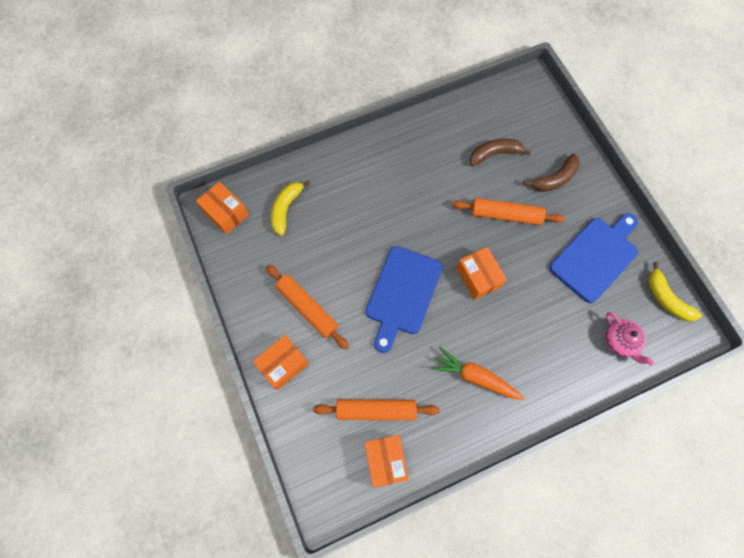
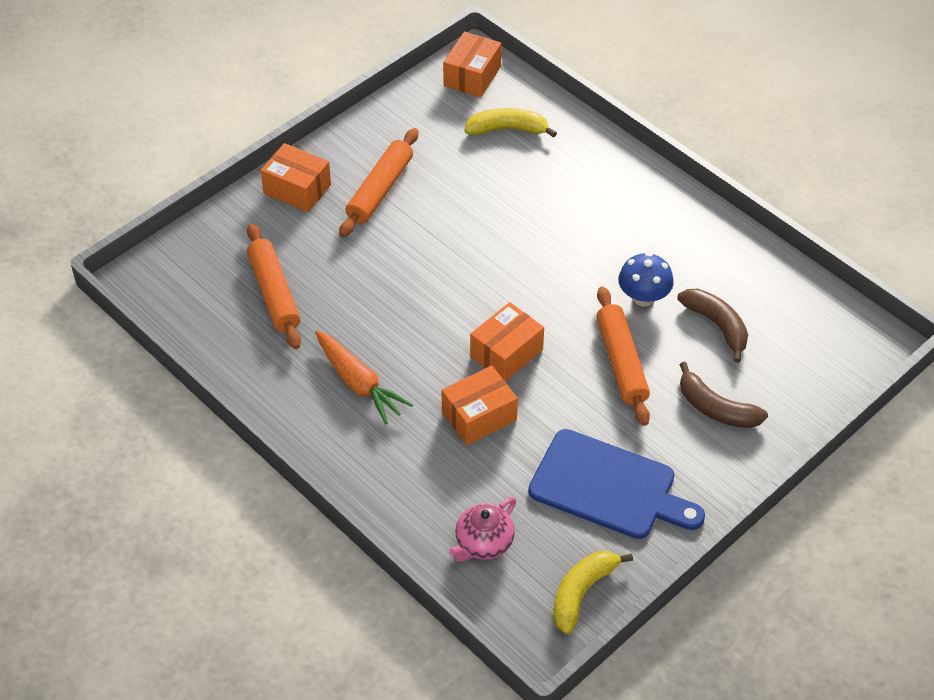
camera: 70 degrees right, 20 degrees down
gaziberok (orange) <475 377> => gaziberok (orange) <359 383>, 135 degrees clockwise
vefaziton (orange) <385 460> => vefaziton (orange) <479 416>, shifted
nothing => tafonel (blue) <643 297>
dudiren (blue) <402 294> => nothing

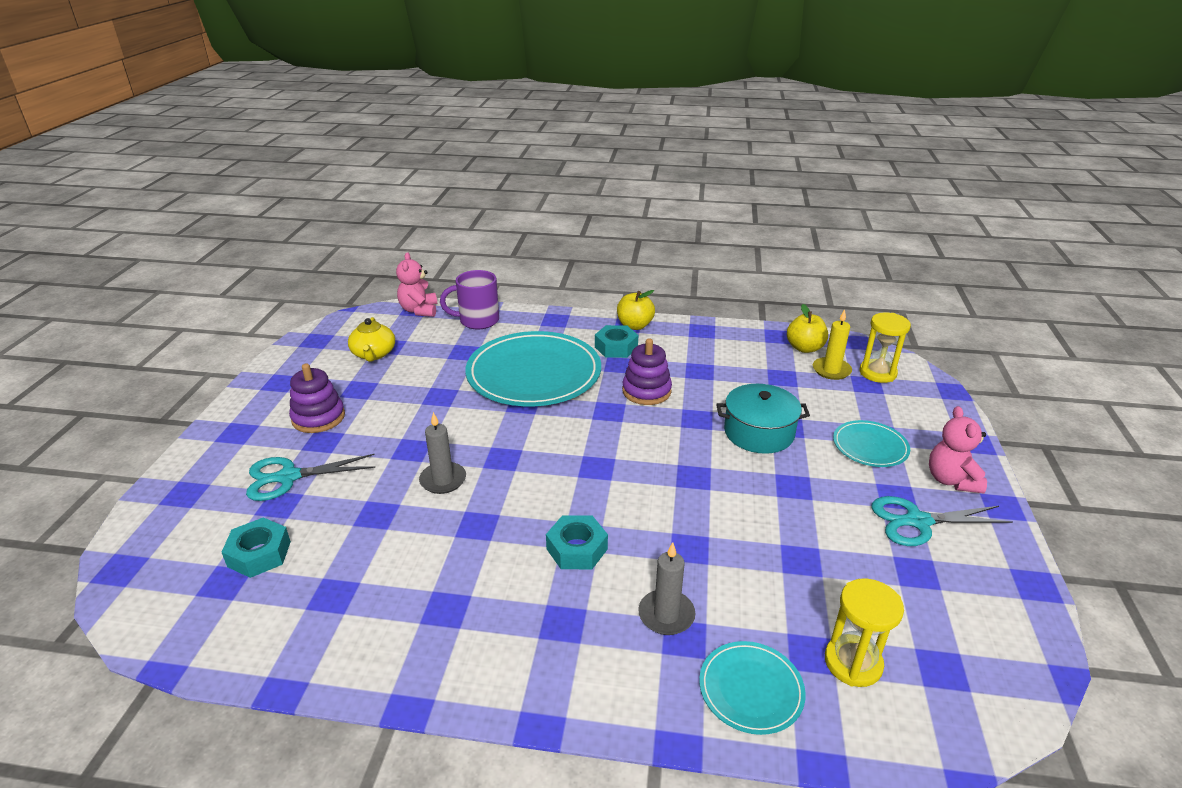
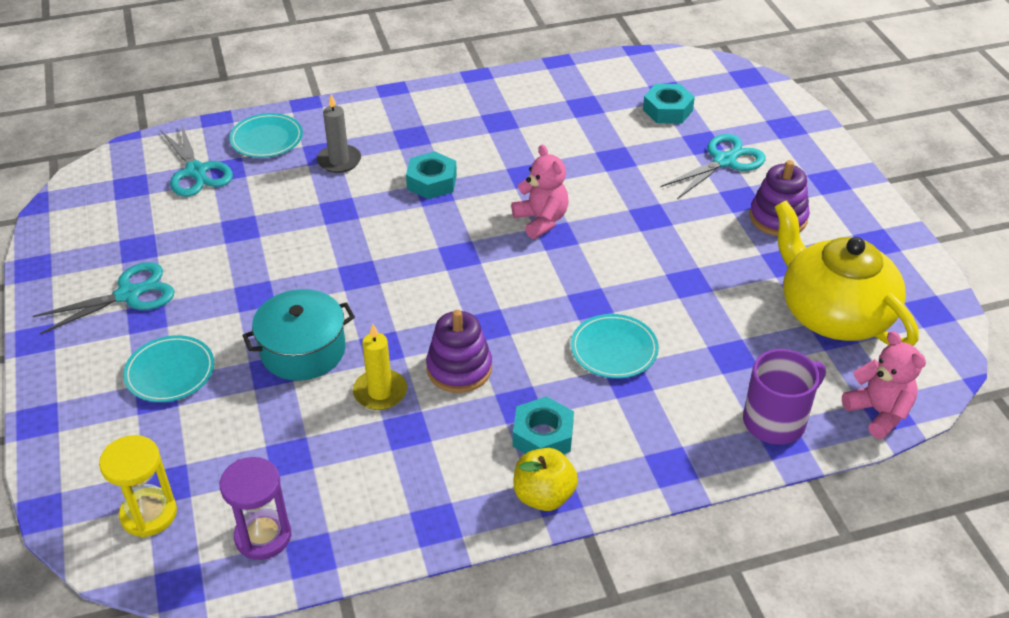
camera: 155 degrees right, 10 degrees up
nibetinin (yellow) <853 663> => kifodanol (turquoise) <196 171>
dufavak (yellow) <804 348> => nibetinin (purple) <263 536>
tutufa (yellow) <831 370> => tutufa (yellow) <380 392>, shifted
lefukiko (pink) <951 480> => lefukiko (pink) <541 220>, shifted
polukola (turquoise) <534 374> => polukola (turquoise) <614 349>, x0.48
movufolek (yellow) <373 354> => movufolek (yellow) <833 313>, x1.86
tutufa (grey) <443 480> => nothing

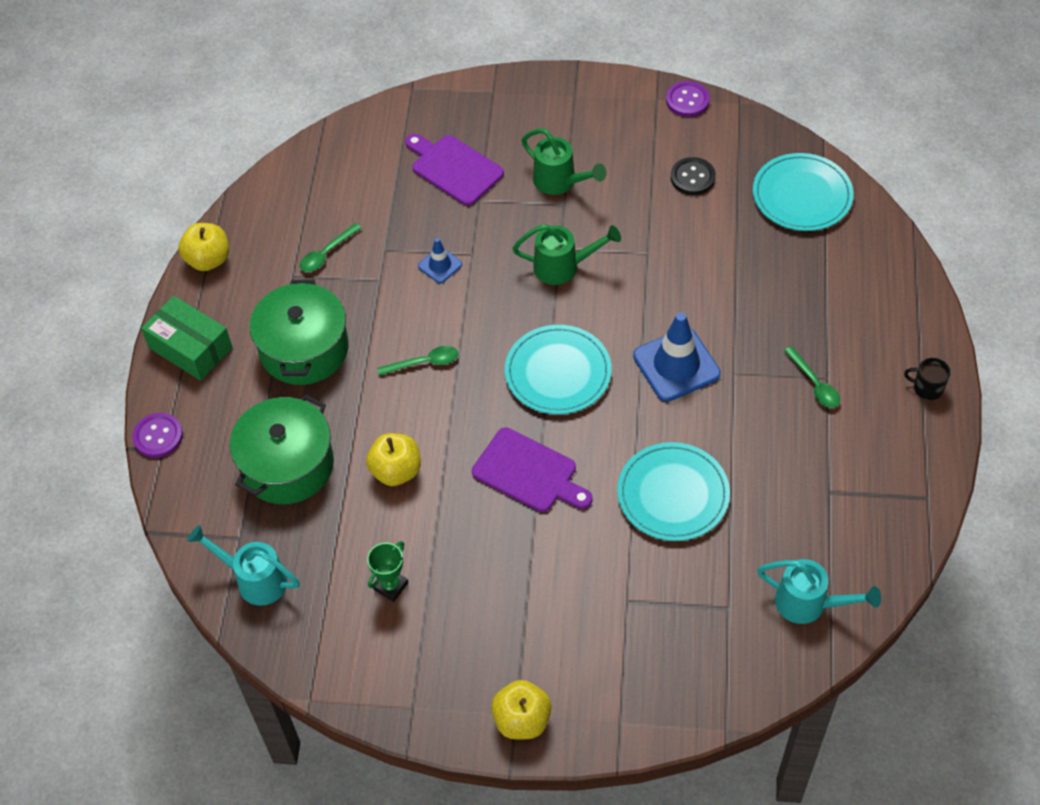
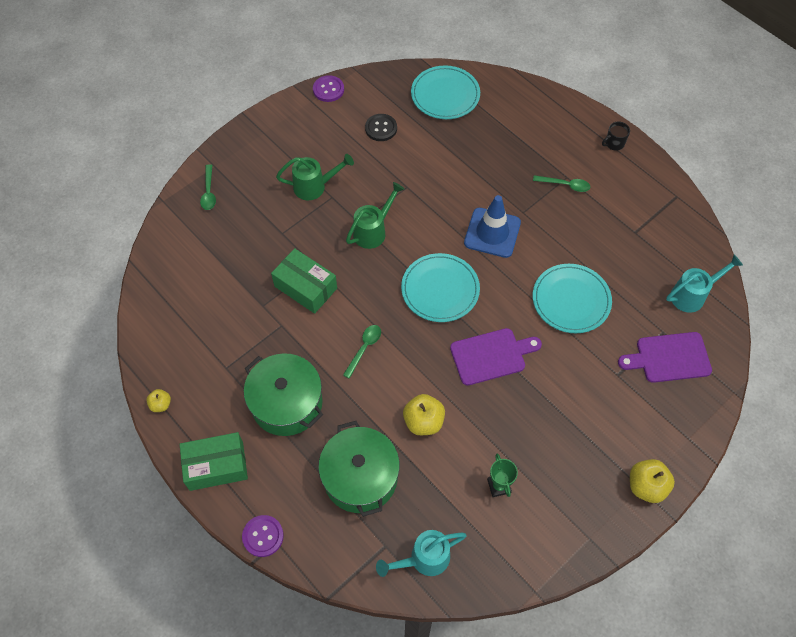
camera: 50 degrees left, 5 degrees up
dufavak (yellow) <208 260> => dufavak (yellow) <161 404>, x0.57
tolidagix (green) <326 254> => tolidagix (green) <209 192>, shifted
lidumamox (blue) <440 265> => vefaziton (green) <305 287>
dudiren (purple) <454 168> => dudiren (purple) <669 358>, shifted

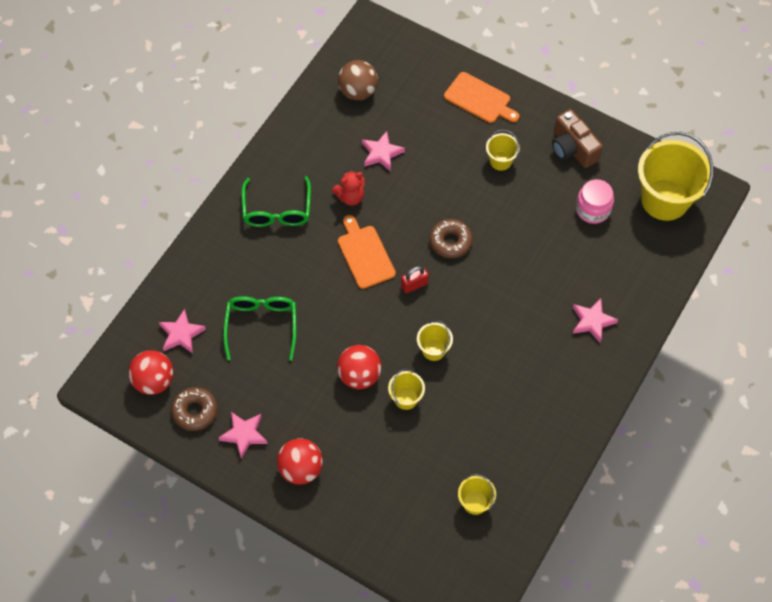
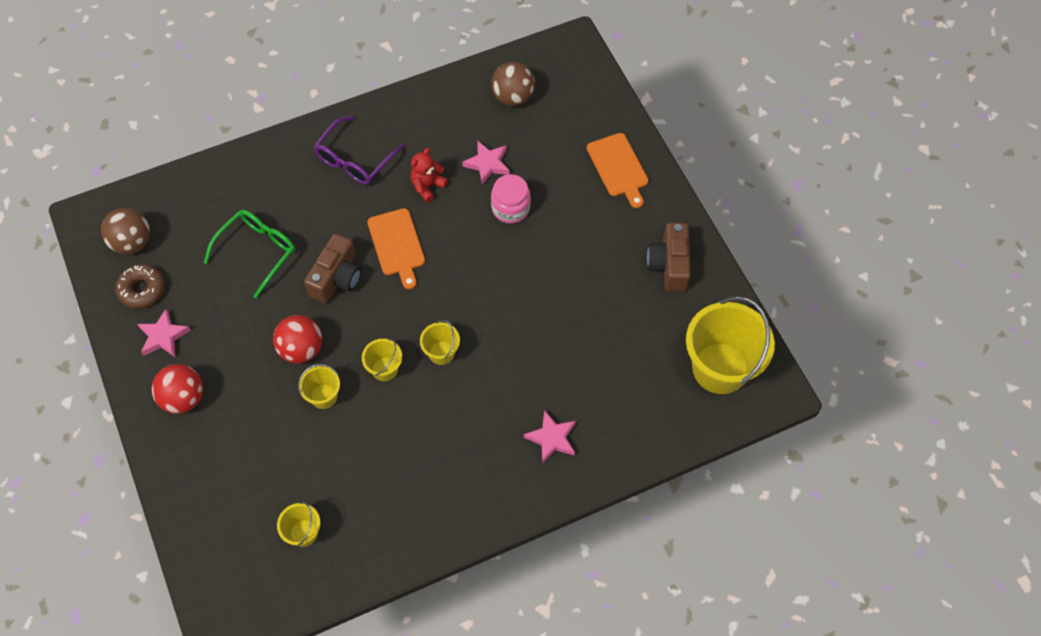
camera: 35 degrees right, 0 degrees up
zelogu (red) <154 381> => zelogu (brown) <132 242>
nothing => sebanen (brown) <337 278>
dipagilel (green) <277 210> => dipagilel (purple) <355 159>
dudiren (orange) <365 254> => dudiren (orange) <397 245>, 150 degrees clockwise
lefukiko (red) <350 197> => lefukiko (red) <427 186>, 120 degrees clockwise
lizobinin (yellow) <500 161> => lizobinin (yellow) <441 353>, shifted
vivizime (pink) <592 209> => vivizime (pink) <510 208>, shifted
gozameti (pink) <181 334> => nothing
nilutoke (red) <414 285> => nothing
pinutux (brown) <450 241> => nothing

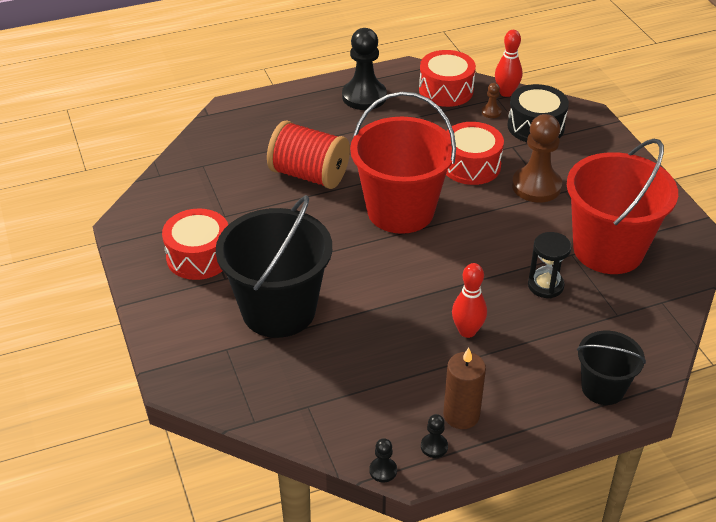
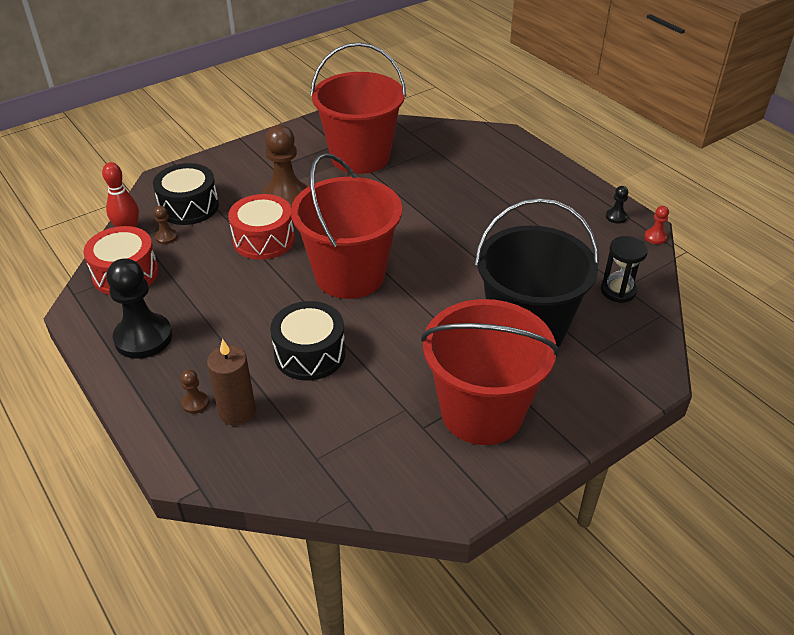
camera: 105 degrees left, 0 degrees up
nothing => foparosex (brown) <195 403>
tutufa (brown) <461 415> => tutufa (brown) <237 411>, shifted
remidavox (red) <309 175> => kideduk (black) <310 354>
kideduk (red) <199 257> => lizobinin (red) <482 412>
nibetinin (black) <545 285> => nibetinin (black) <618 291>, shifted
foparosex (black) <383 470> => foparosex (red) <655 237>
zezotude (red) <467 331> => nothing
lizobinin (black) <603 388> => nothing

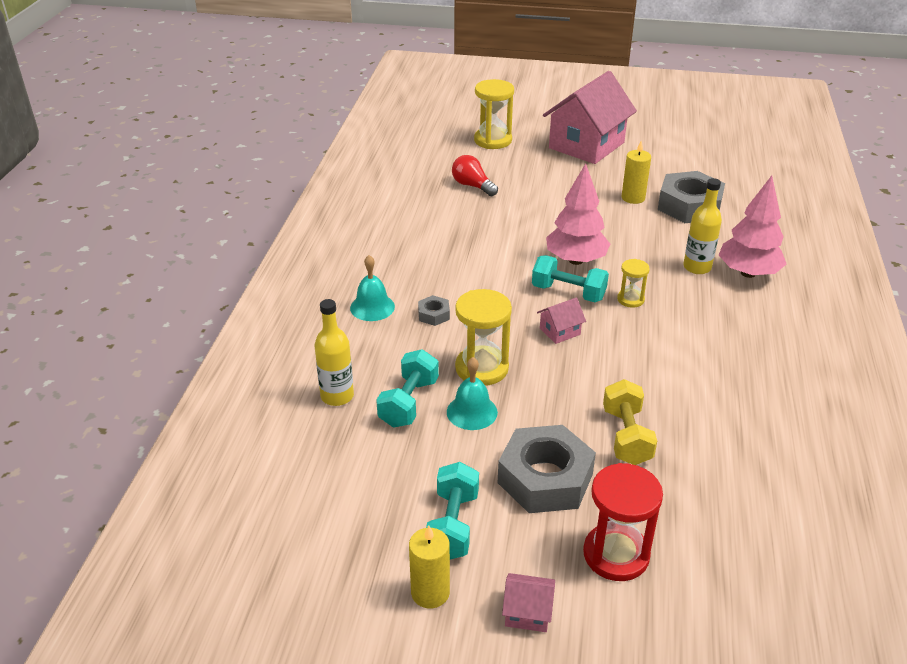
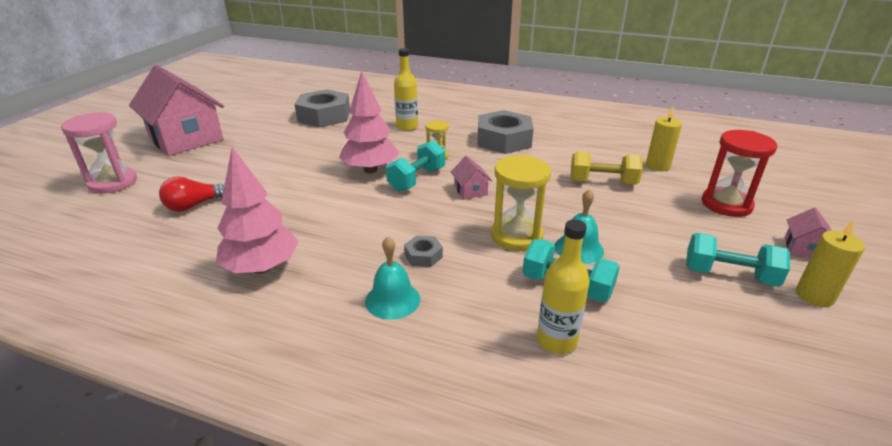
camera: 80 degrees left, 5 degrees down
nibetinin (yellow) <493 140> => nibetinin (pink) <113 183>
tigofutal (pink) <748 273> => tigofutal (pink) <262 267>, shifted
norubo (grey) <545 478> => norubo (grey) <503 140>, shifted
tutufa (yellow) <633 198> => tutufa (yellow) <657 166>, shifted

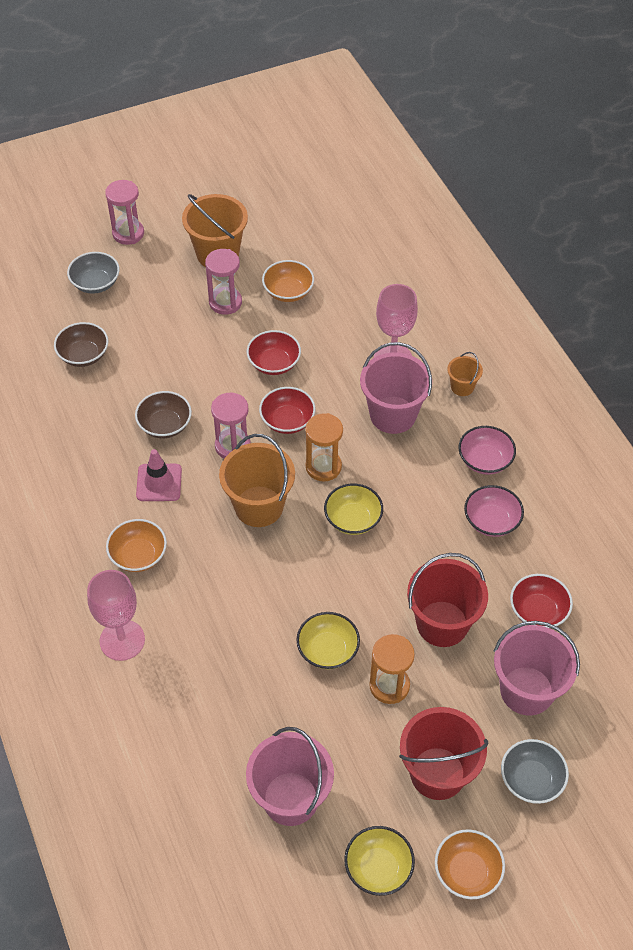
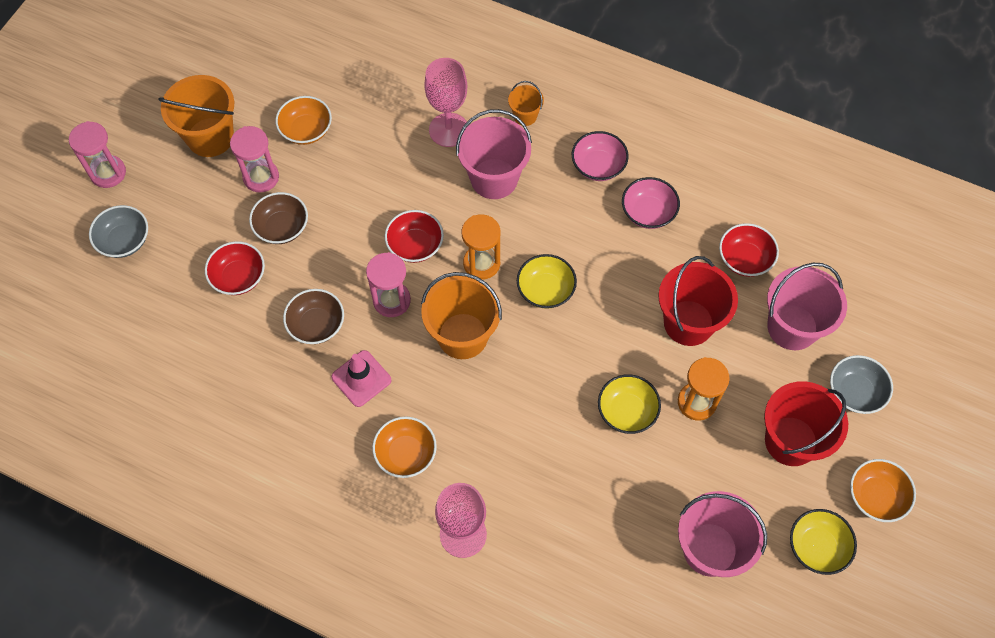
camera: 40 degrees left, 10 degrees up
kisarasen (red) <274 363> => kisarasen (red) <239 277>, shifted
kisarasen (brown) <83 355> => kisarasen (brown) <282 227>, shifted

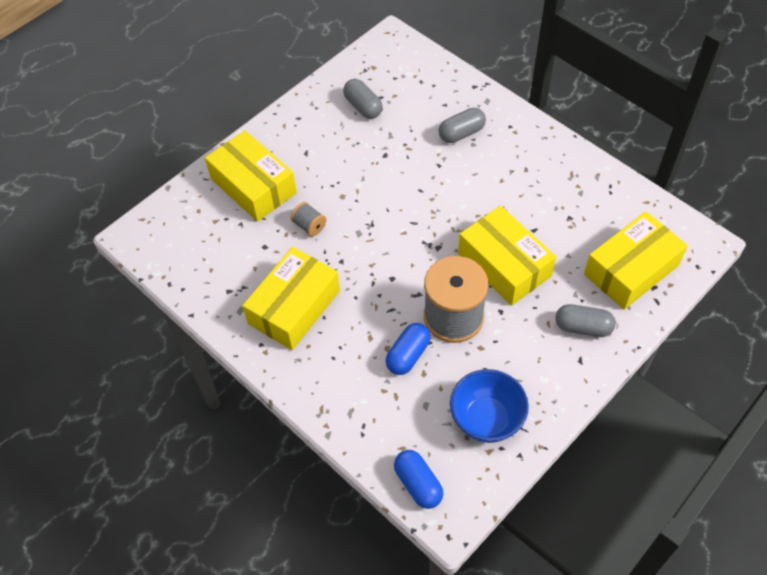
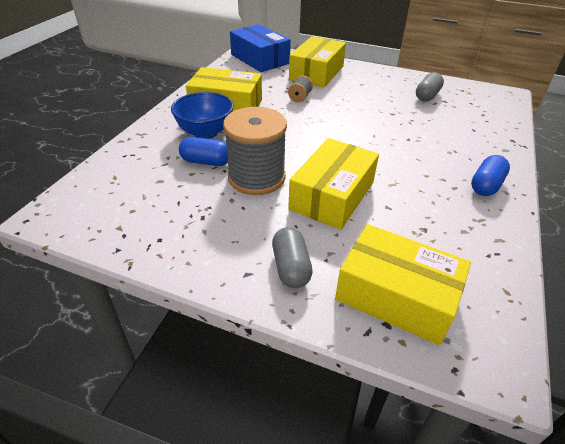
camera: 65 degrees right, 15 degrees down
kisarasen (blue) <486 419> => kisarasen (blue) <205 133>, shifted
nothing => vefaziton (blue) <260 59>
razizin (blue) <418 484> => razizin (blue) <486 185>, shifted
razizin (grey) <461 133> => nothing

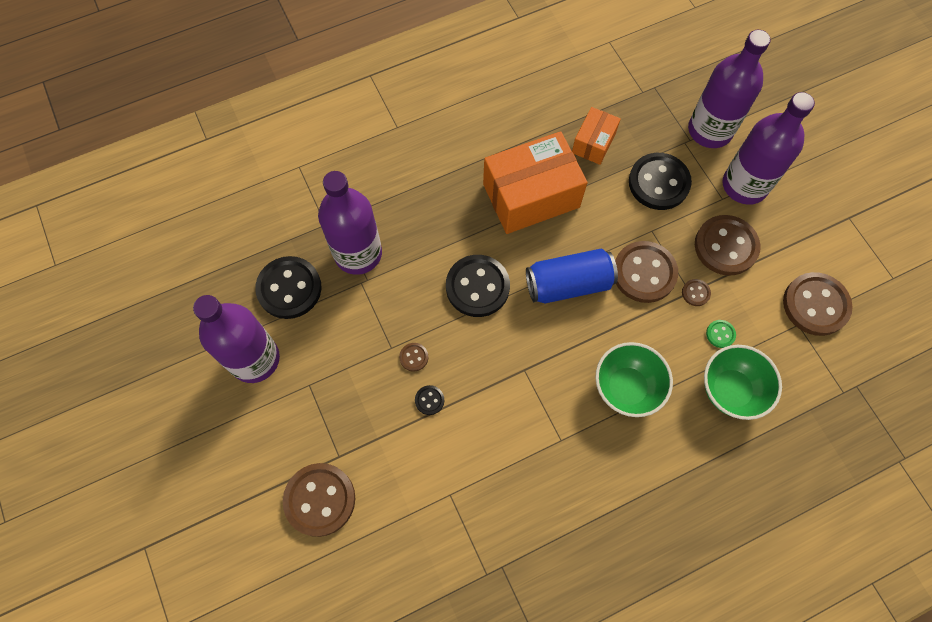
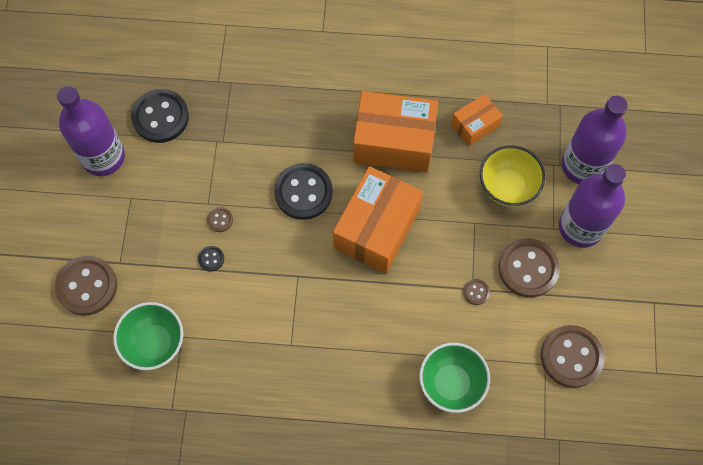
camera: 30 degrees right, 0 degrees up
kisarasen (green) <626 388> => kisarasen (green) <154 343>, shifted
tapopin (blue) <568 284> => vefaziton (orange) <377 229>
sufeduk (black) <658 183> => kisarasen (yellow) <507 187>
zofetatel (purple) <358 253> => nothing
sufeduk (brown) <644 273> => nothing
sufeduk (green) <720 334> => nothing

